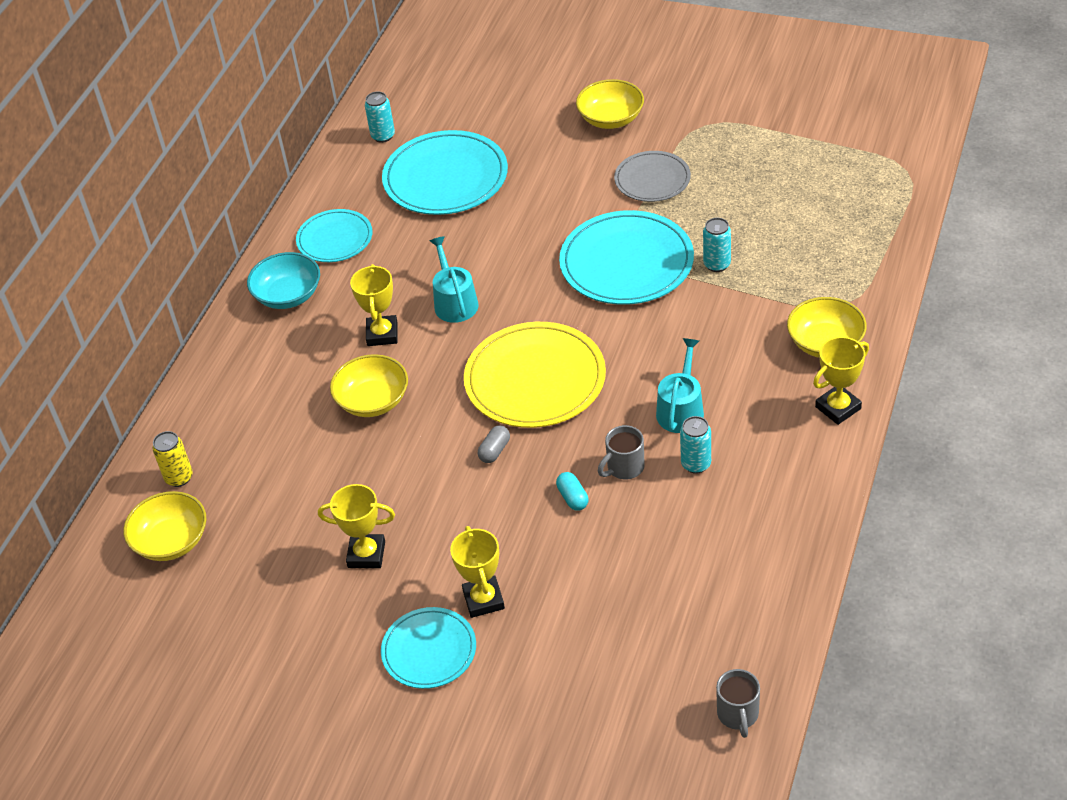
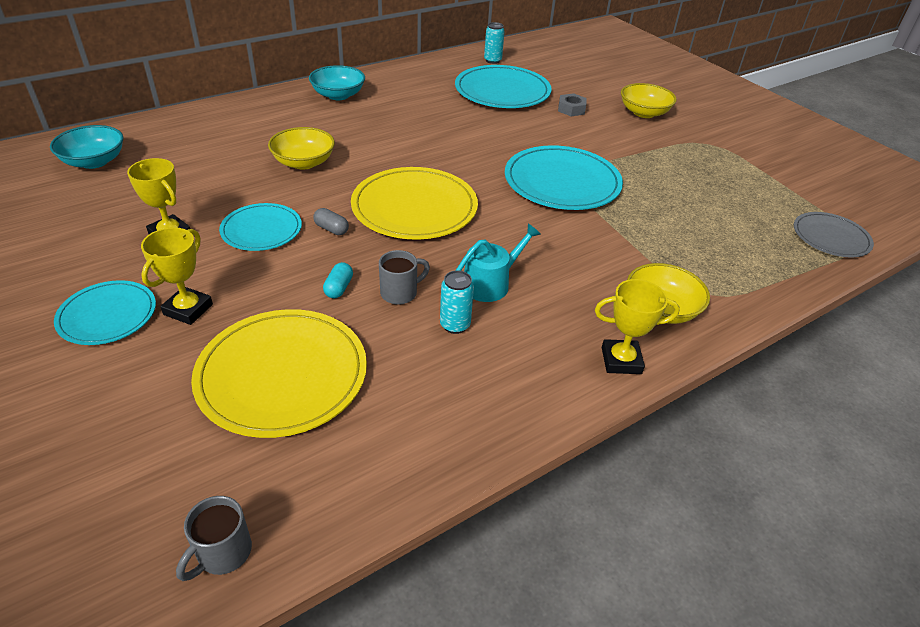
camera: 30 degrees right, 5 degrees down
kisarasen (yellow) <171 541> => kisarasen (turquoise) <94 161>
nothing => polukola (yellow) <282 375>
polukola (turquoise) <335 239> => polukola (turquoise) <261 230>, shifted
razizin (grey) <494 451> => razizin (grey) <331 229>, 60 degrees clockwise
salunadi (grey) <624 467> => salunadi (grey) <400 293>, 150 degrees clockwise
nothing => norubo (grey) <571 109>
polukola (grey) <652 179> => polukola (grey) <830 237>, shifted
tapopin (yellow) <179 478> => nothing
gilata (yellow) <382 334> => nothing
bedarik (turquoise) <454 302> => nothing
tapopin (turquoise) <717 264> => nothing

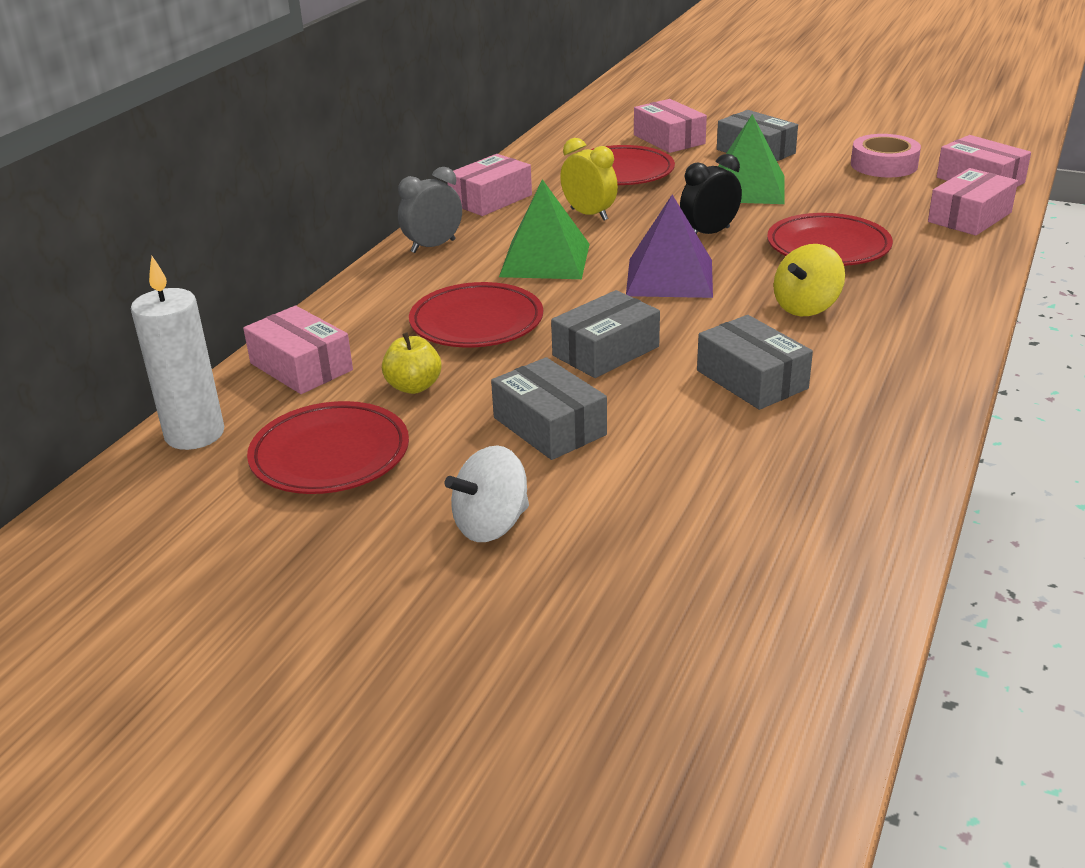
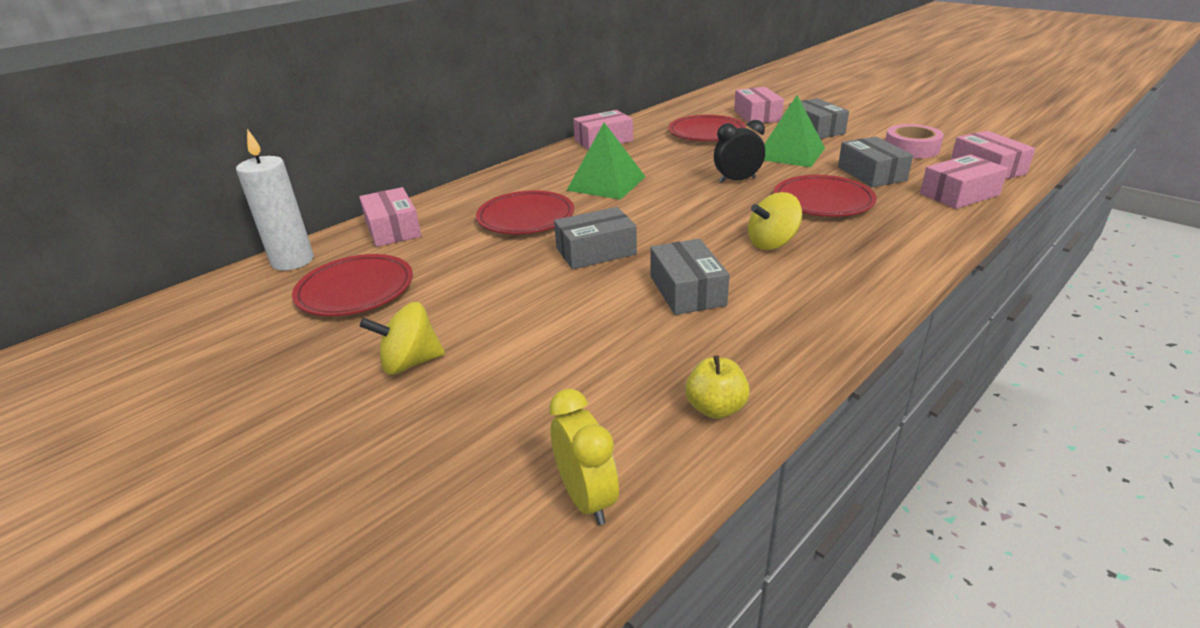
camera: 20 degrees right, 0 degrees up
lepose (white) <491 525> => lepose (yellow) <410 362>
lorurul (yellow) <589 214> => lorurul (yellow) <586 498>, shifted
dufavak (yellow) <414 386> => dufavak (yellow) <715 408>, shifted
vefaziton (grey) <549 426> => vefaziton (grey) <871 174>, shifted
lorurul (grey) <433 246> => nothing
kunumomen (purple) <670 277> => nothing

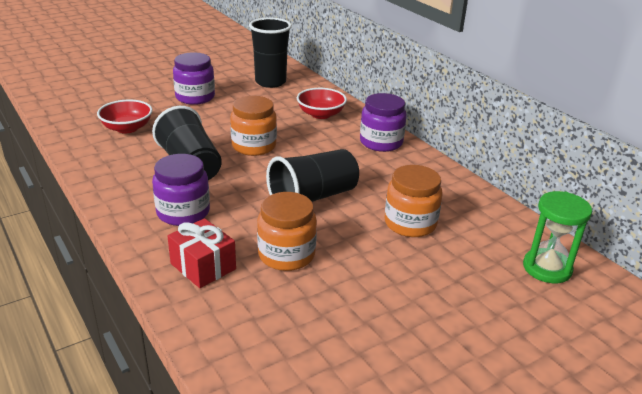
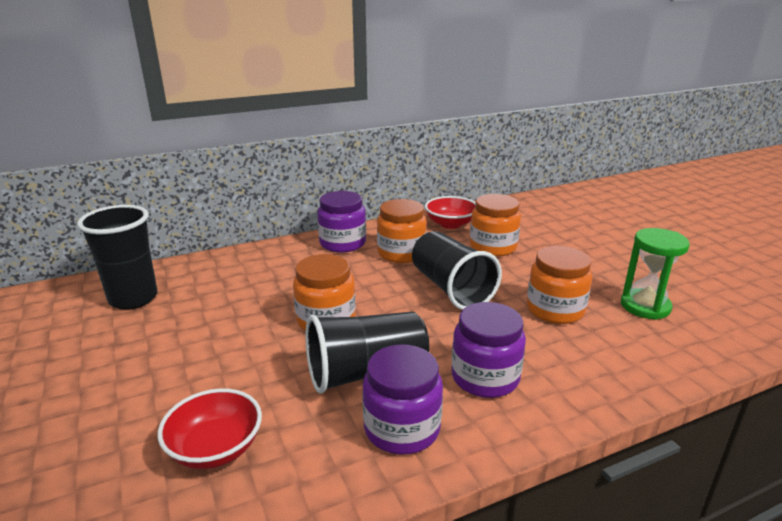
camera: 80 degrees left, 5 degrees down
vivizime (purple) <195 97> => vivizime (purple) <402 428>, shifted
nothing => vivizime (orange) <401 253>
kisarasen (red) <321 114> => kisarasen (red) <450 224>, shifted
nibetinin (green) <547 268> => nibetinin (green) <645 306>, shifted
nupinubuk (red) <203 266> => nothing

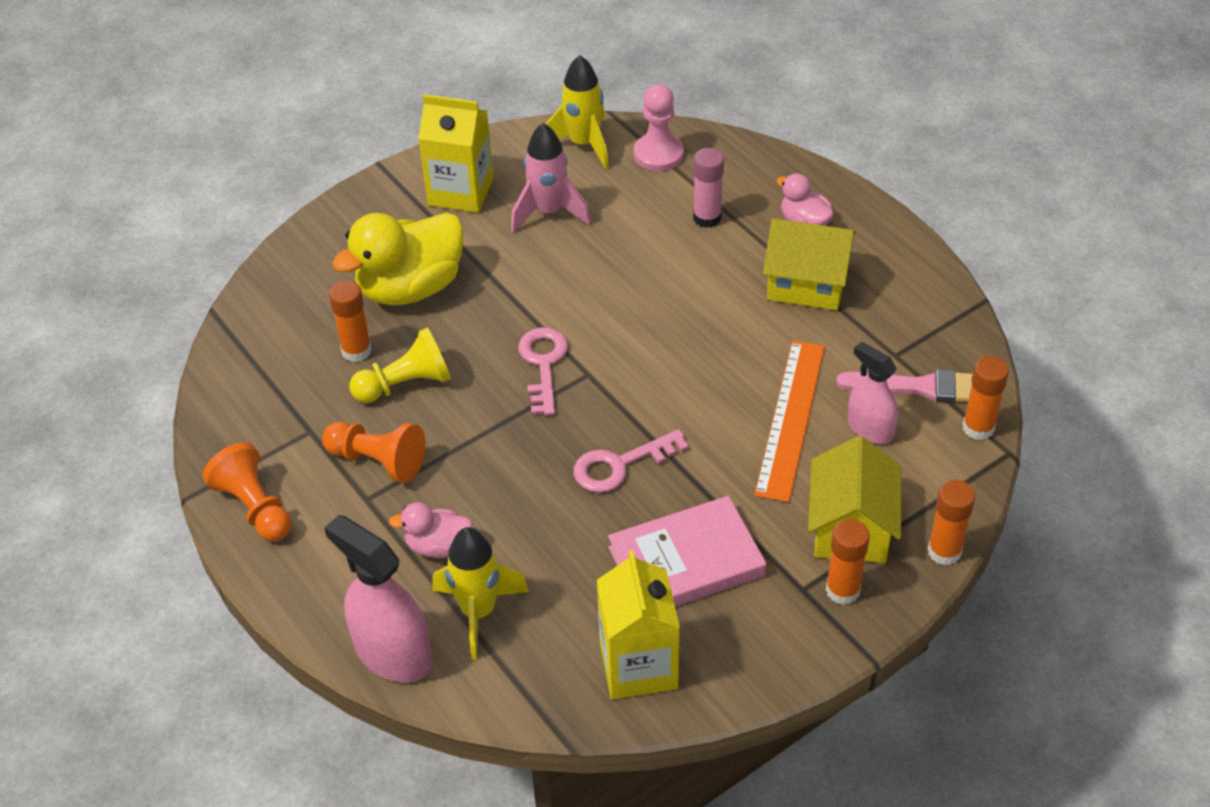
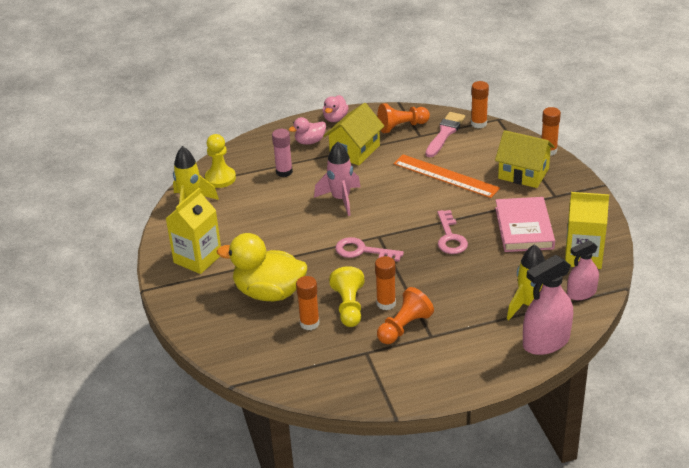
camera: 70 degrees left, 10 degrees down
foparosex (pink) <658 154> => foparosex (yellow) <220 178>
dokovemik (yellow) <410 288> => dokovemik (yellow) <269 292>, 120 degrees clockwise
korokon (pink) <549 212> => korokon (pink) <341 199>, shifted
dokovemik (pink) <438 546> => dokovemik (pink) <335 118>, shifted
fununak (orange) <842 590> => fununak (orange) <386 303>, shifted
foparosex (orange) <254 507> => foparosex (orange) <401 126>, shifted
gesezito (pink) <870 428> => gesezito (pink) <581 293>, shifted

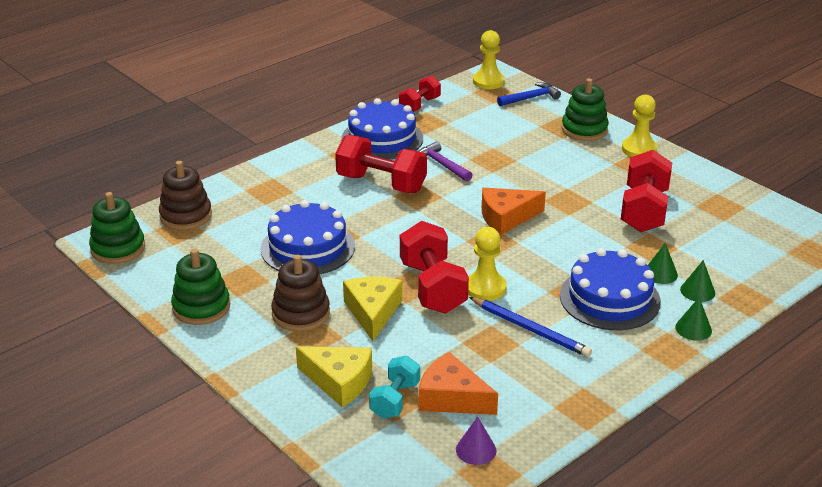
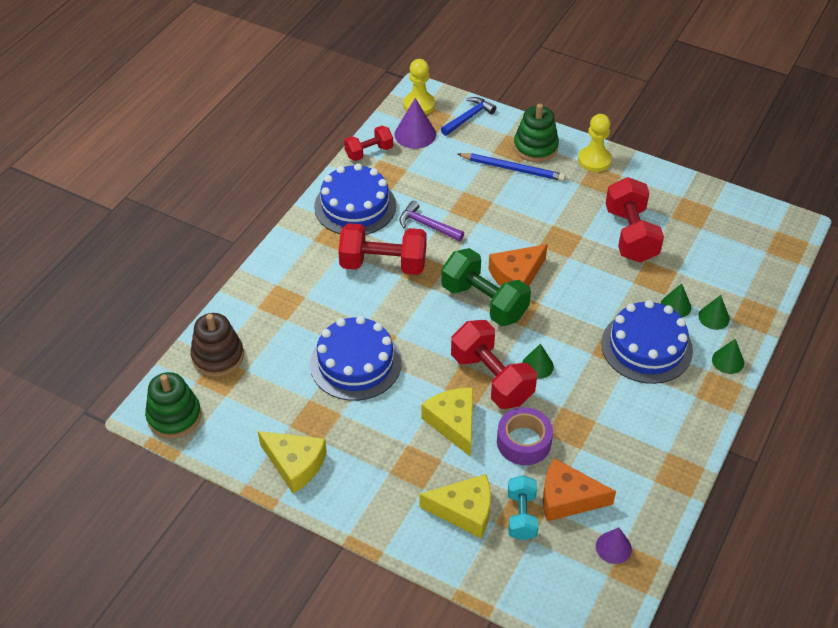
camera: 20 degrees left, 15 degrees up
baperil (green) <201 307> => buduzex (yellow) <295 464>
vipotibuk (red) <420 105> => vipotibuk (red) <369 152>, 45 degrees clockwise
nothing => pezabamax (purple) <415 134>
nothing => vipotibuk (green) <484 302>
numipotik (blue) <530 329> => numipotik (blue) <512 169>, shifted
nothing => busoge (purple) <523 442>
foparosex (yellow) <485 288> => pezabamax (green) <537 366>
baperil (brown) <301 313> => nothing

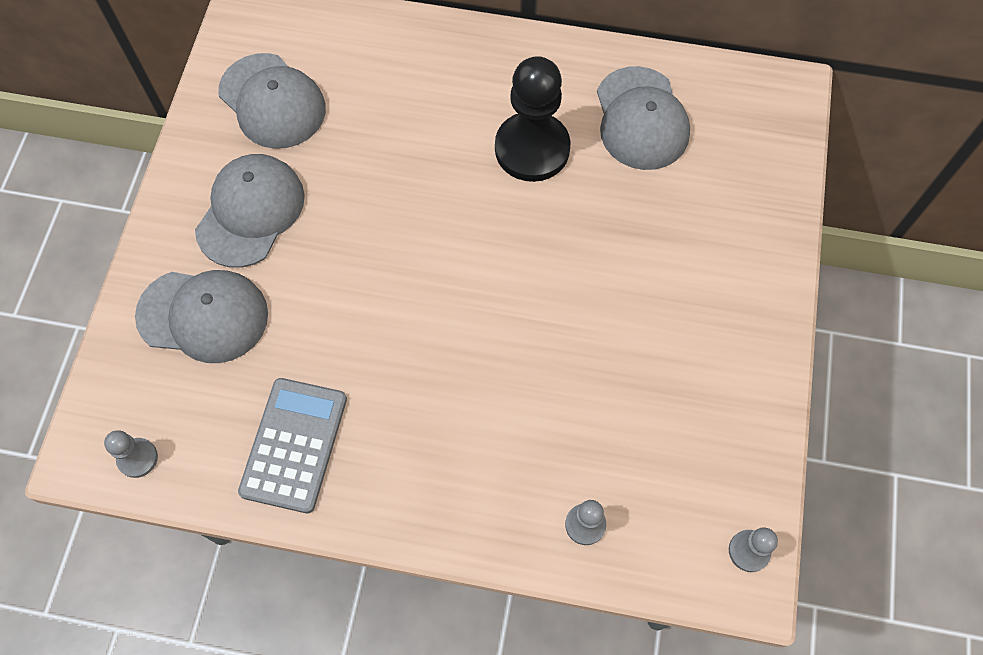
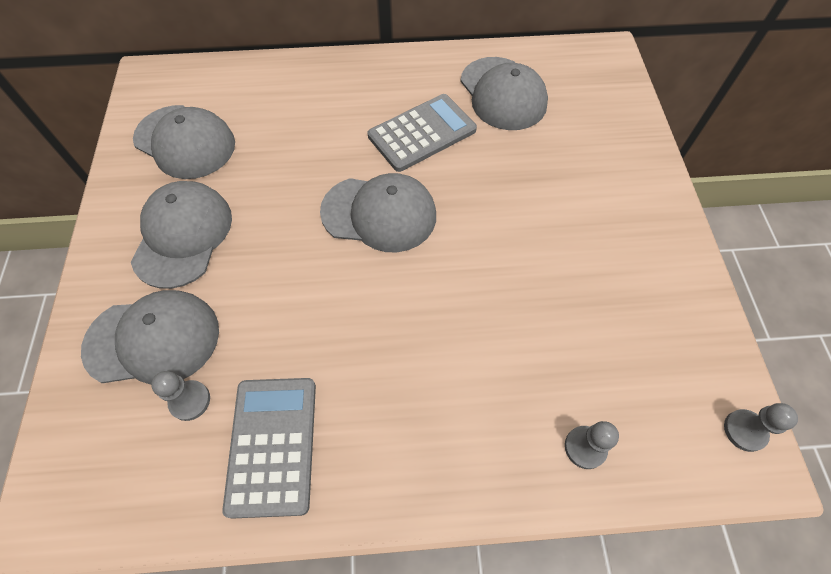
camera: 15 degrees left, 5 degrees down
foparosex (grey) <137 458> => foparosex (grey) <190 401>, shifted
nothing => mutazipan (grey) <379 213>
foparosex (black) <532 149> => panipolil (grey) <422 133>

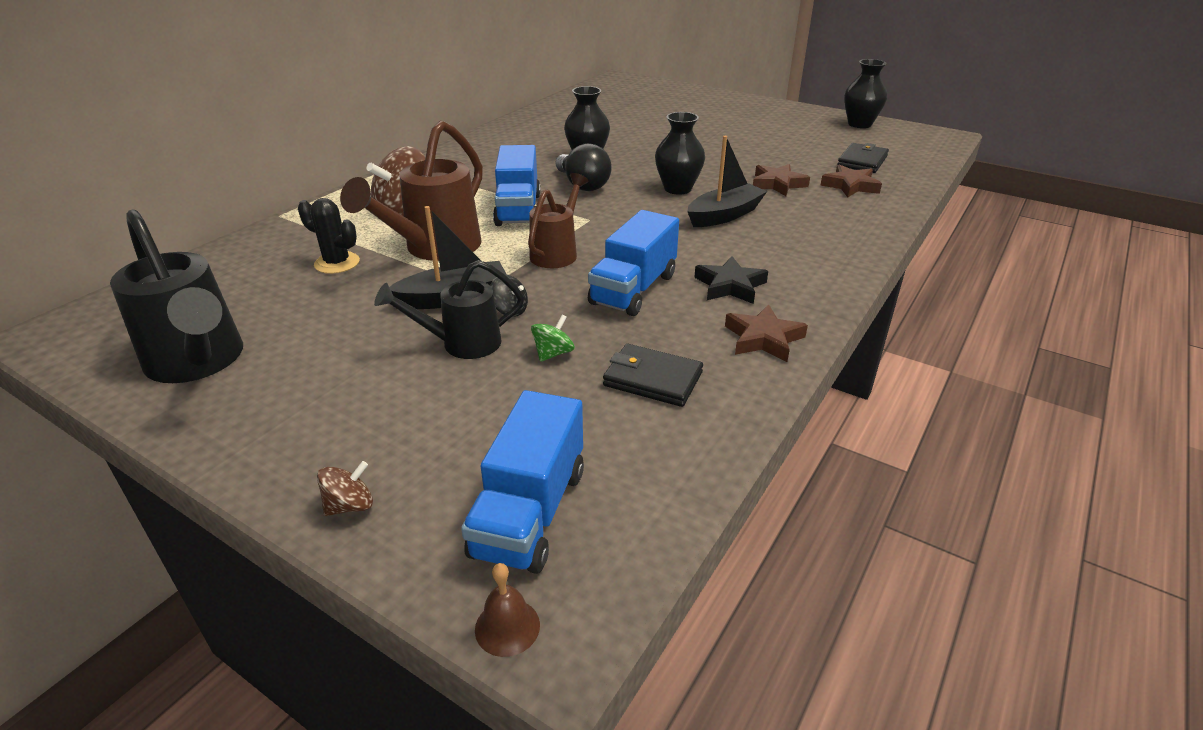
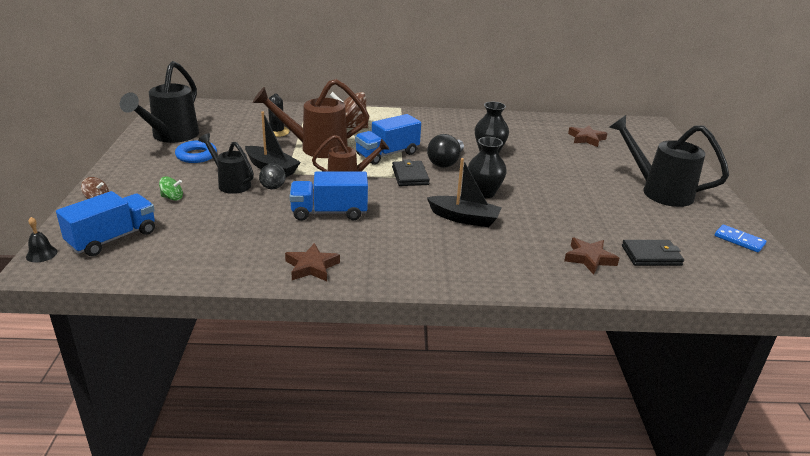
camera: 55 degrees right, 5 degrees down
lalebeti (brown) <507 627> => lalebeti (black) <41 254>
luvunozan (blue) <530 512> => luvunozan (blue) <112 238>, 150 degrees clockwise
lepose (green) <553 353> => lepose (green) <172 198>, shifted
nothing => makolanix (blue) <196 155>
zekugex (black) <652 379> => zekugex (black) <410 176>, shifted
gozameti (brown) <778 184> => gozameti (brown) <586 139>, shifted
nothing => bedarik (black) <659 191>
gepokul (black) <859 124> => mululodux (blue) <739 240>
gozameti (black) <730 286> => nothing

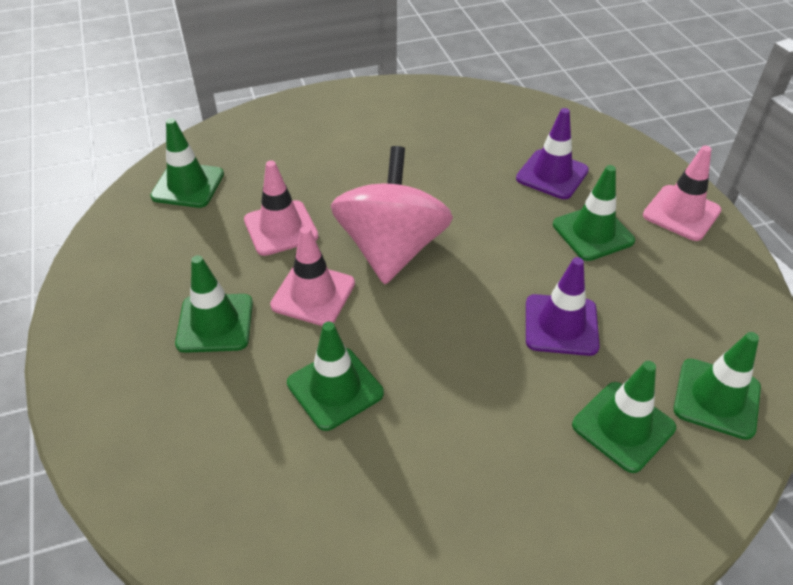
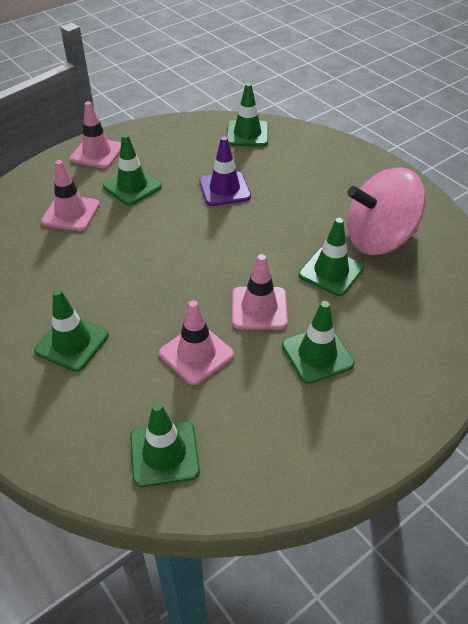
camera: 110 degrees left, 0 degrees up
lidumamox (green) <623 426> => lidumamox (green) <72 343>, shifted
lidumamox (purple) <552 174> => lidumamox (pink) <71 213>
lepose (pink) <391 249> => lepose (pink) <379 239>, shifted

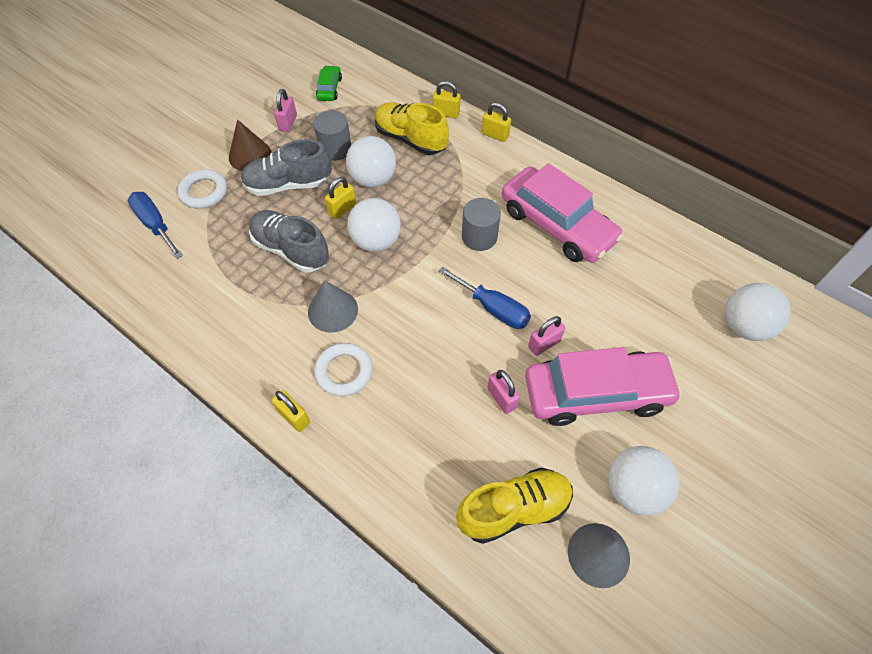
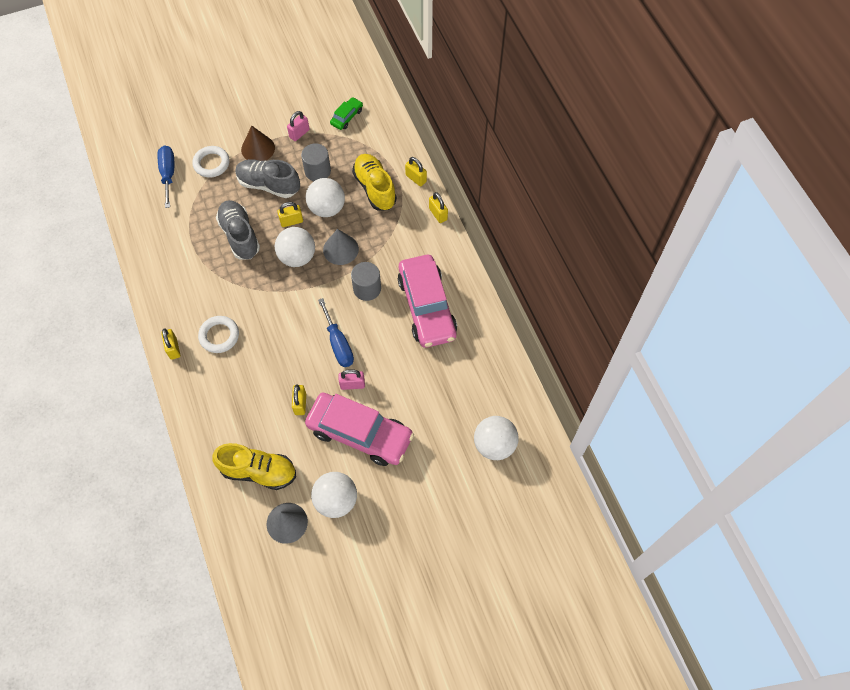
camera: 30 degrees right, 5 degrees up
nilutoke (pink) <501 398> => nilutoke (yellow) <300 404>
pezabamax (grey) <333 310> => pezabamax (grey) <340 249>, shifted

